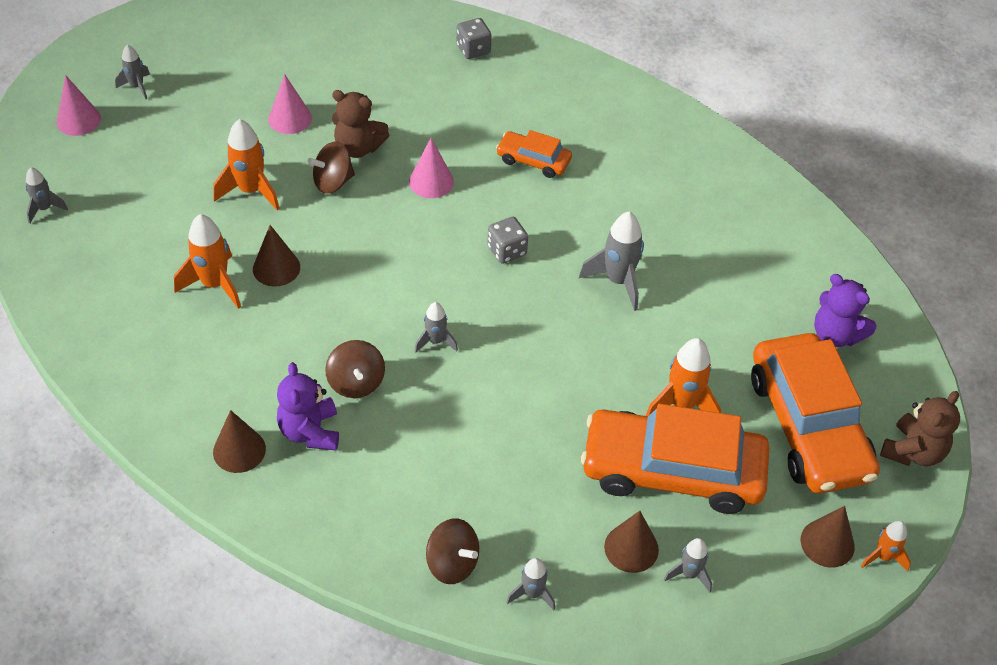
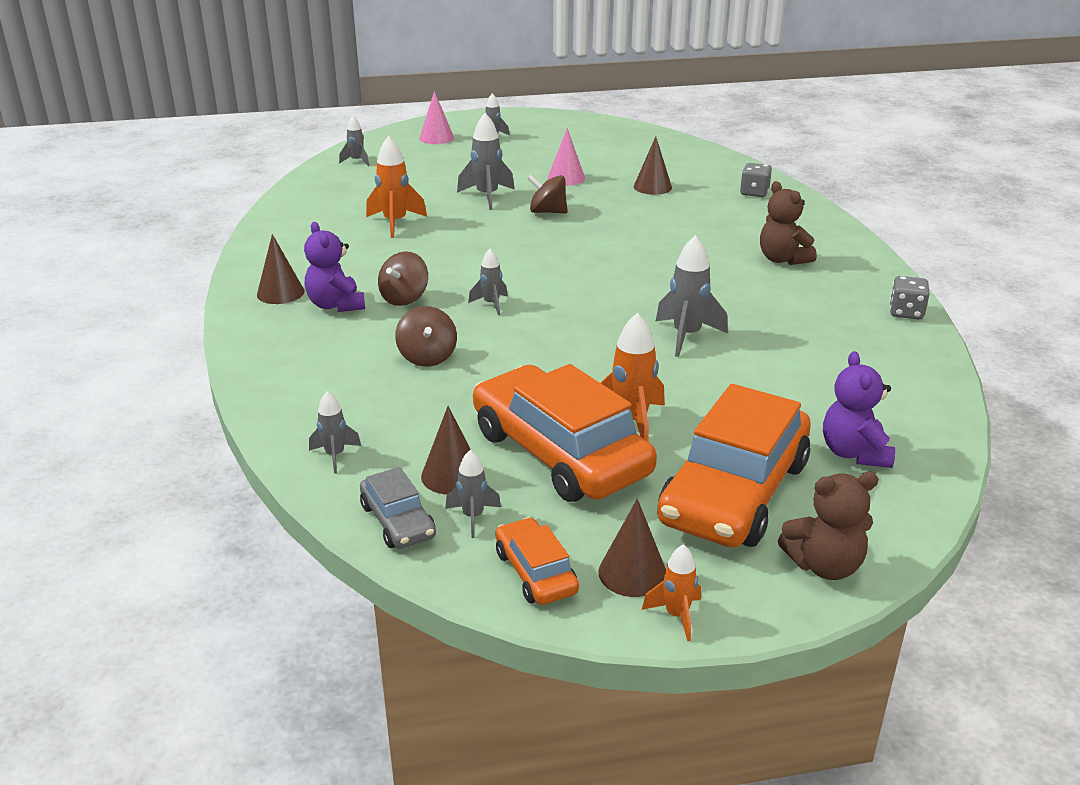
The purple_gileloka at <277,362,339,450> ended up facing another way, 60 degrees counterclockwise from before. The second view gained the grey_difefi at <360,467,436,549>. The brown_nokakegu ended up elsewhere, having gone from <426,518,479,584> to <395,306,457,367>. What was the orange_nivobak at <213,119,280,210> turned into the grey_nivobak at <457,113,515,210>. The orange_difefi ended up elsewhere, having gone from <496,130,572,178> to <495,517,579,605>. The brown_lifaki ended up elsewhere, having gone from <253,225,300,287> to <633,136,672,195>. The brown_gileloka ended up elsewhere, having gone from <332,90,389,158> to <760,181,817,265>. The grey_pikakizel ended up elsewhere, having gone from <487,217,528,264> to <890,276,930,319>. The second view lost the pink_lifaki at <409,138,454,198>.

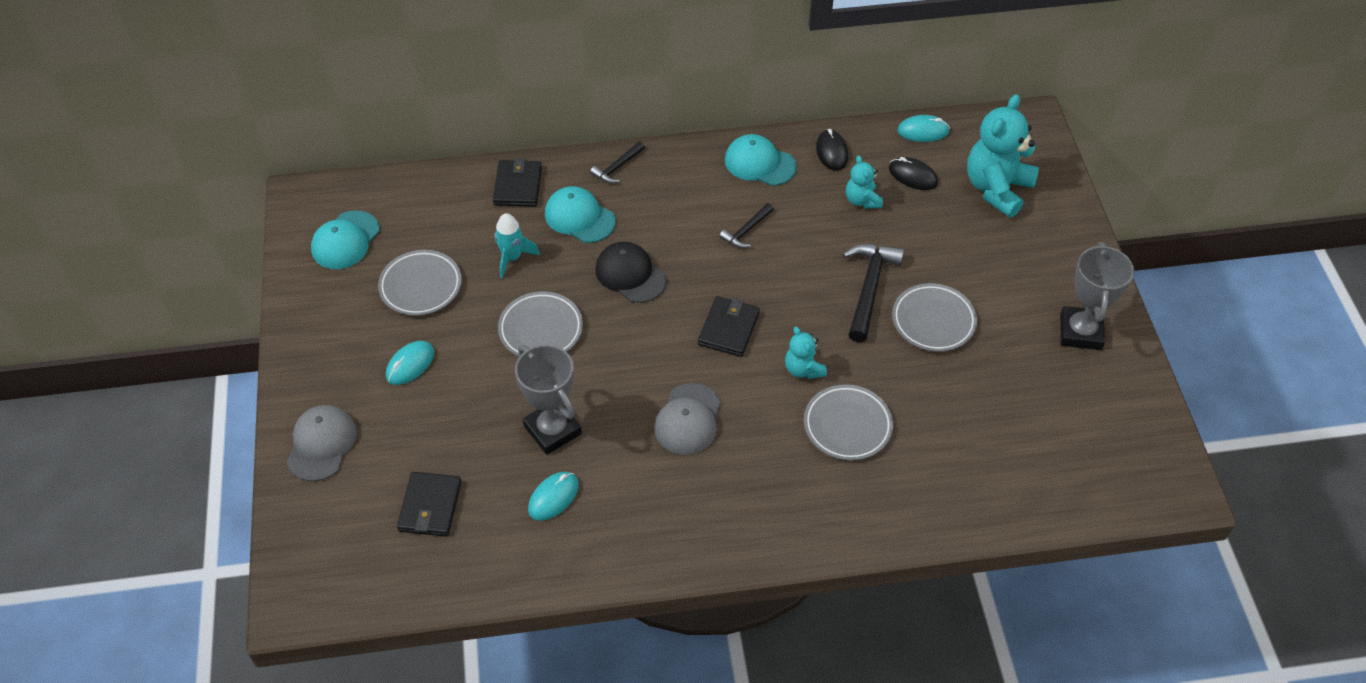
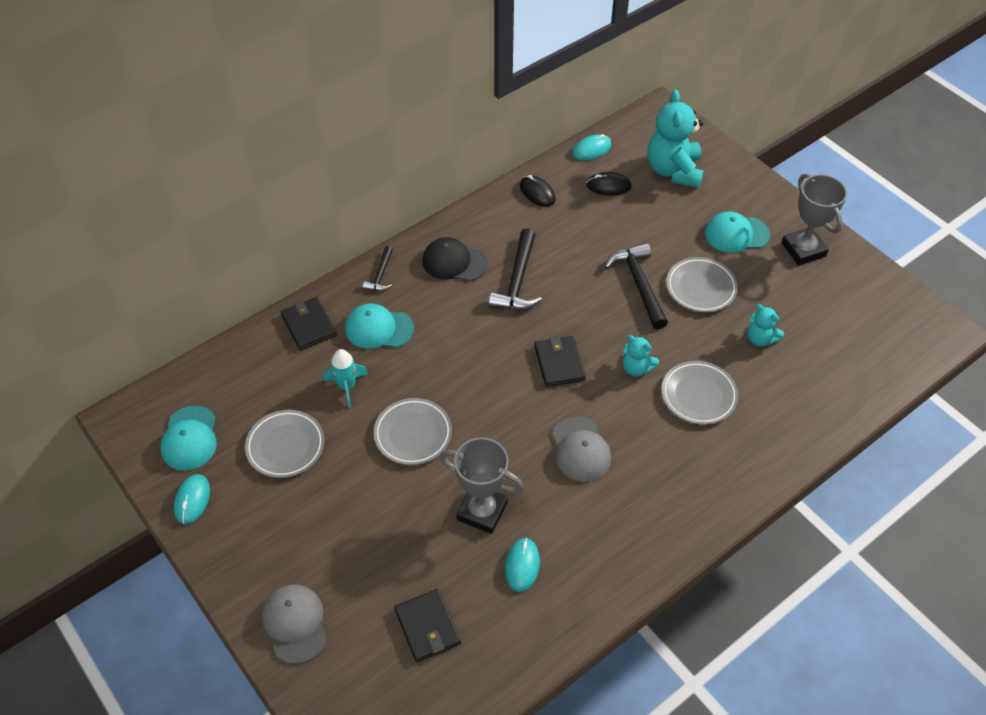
The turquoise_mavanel ended up elsewhere, having gone from <386,341,434,385> to <174,474,210,524>. The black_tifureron ended up elsewhere, having gone from <595,242,667,303> to <422,237,488,281>. The size of the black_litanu at <719,203,774,248> changed by a factor of 1.81. The turquoise_tifureron ended up elsewhere, having gone from <725,134,796,186> to <705,211,770,253>. The turquoise_gileloka ended up elsewhere, having gone from <846,156,883,209> to <747,304,784,346>.

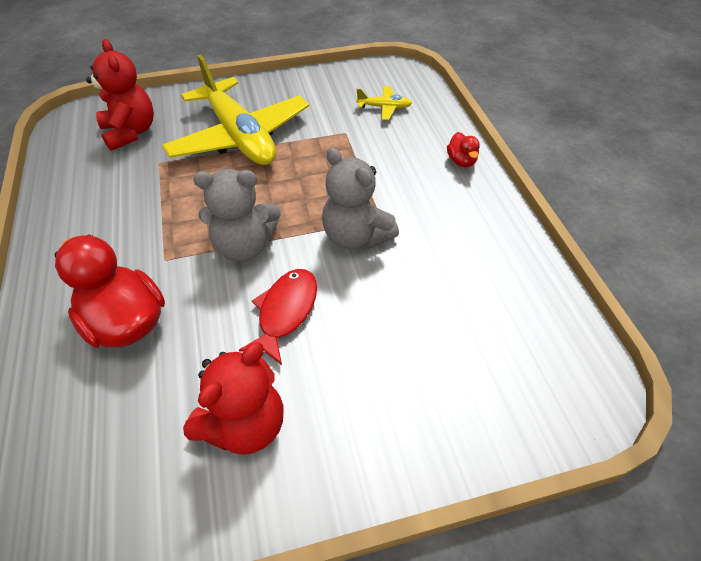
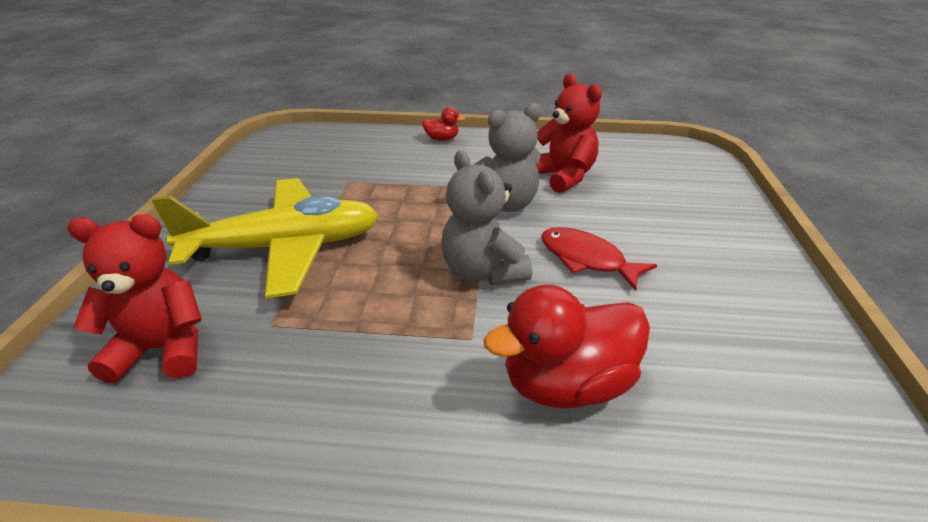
The grey_gileloka at <193,169,281,262> ended up facing another way, 135 degrees clockwise from before. The red_gileloka ended up elsewhere, having gone from <183,342,283,455> to <537,74,602,193>. The second view lost the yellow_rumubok at <356,86,412,120>.

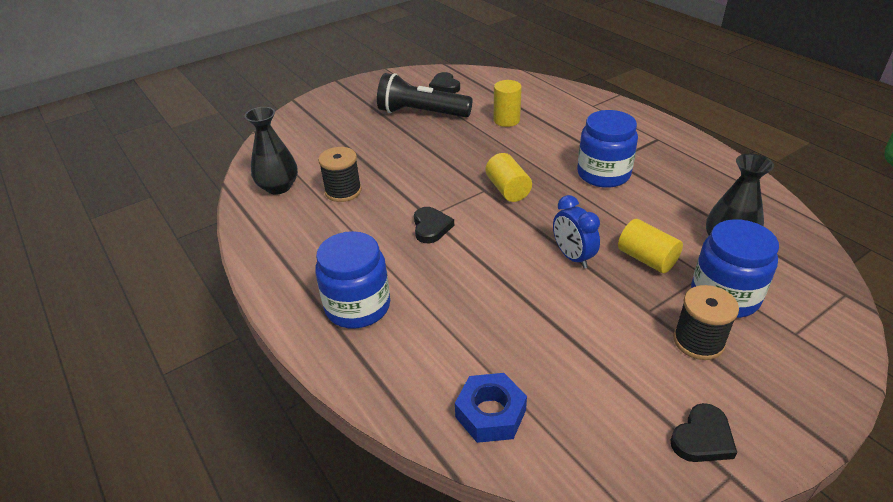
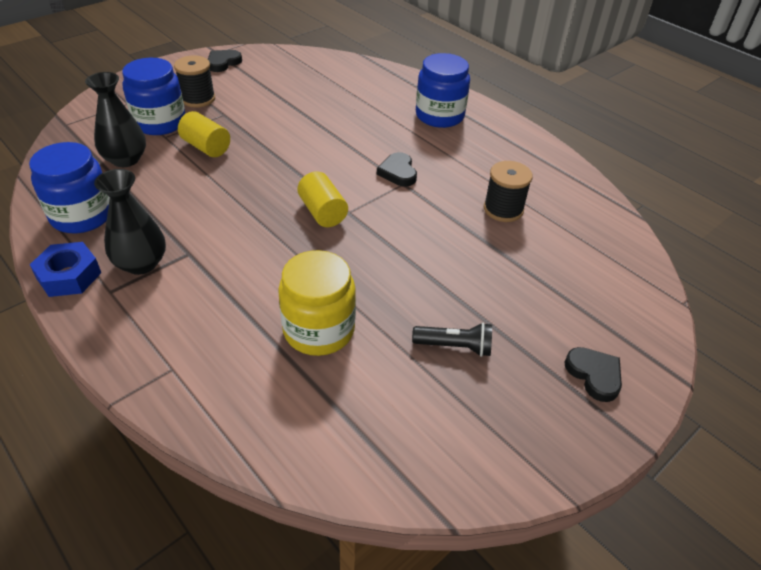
The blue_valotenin ended up elsewhere, having gone from <577,110,638,188> to <29,142,110,233>. The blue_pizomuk ended up elsewhere, having gone from <455,373,527,443> to <30,242,101,297>. The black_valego ended up elsewhere, having gone from <245,107,298,195> to <94,169,166,275>. Where the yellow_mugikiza stood at <493,80,522,127>, the yellow_valotenin came to stand at <278,250,356,356>. The size of the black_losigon at <377,73,472,117> changed by a factor of 0.54. The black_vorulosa ended up elsewhere, having gone from <429,72,460,93> to <564,347,622,402>. The second view lost the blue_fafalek at <553,195,600,269>.

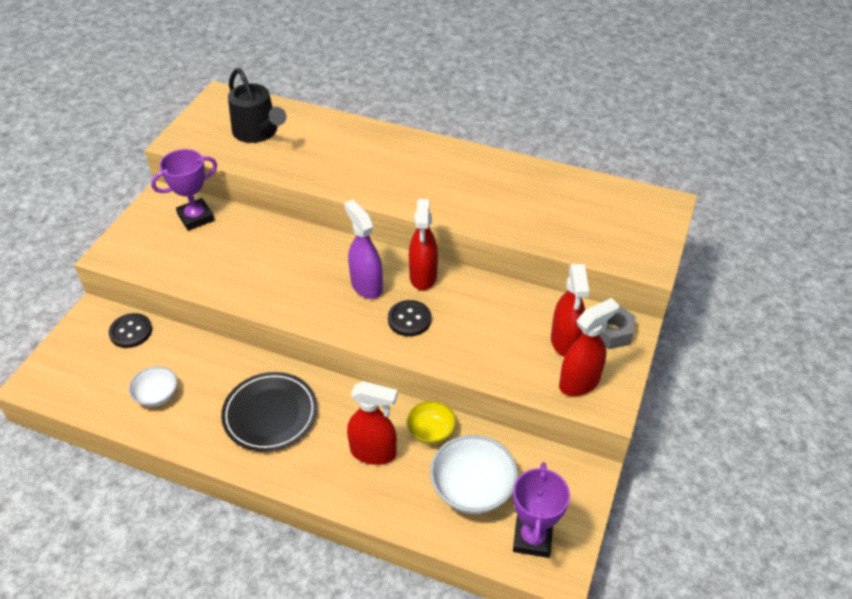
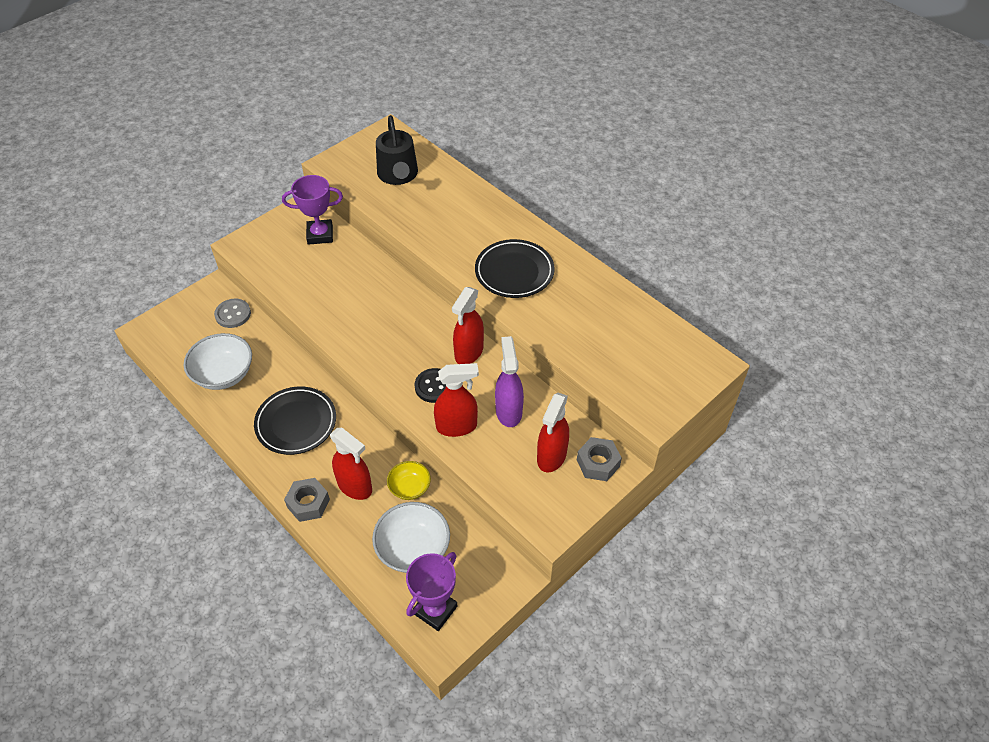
The size of the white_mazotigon at <129,366,177,407> changed by a factor of 1.67. What was the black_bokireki at <109,313,152,348> turned into the grey_bokireki at <214,299,251,328>. The second view gained the grey_pizomuk at <284,478,330,522>. The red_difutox ended up elsewhere, having gone from <559,298,619,396> to <434,363,479,437>. The second view gained the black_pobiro at <475,239,555,298>. The purple_difutox ended up elsewhere, having gone from <344,200,383,299> to <495,336,524,427>.

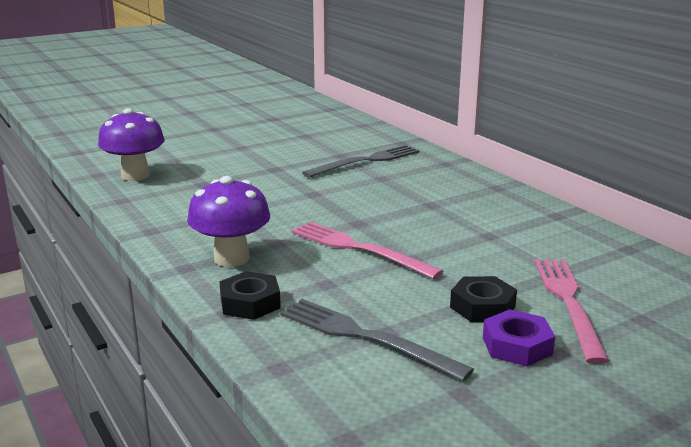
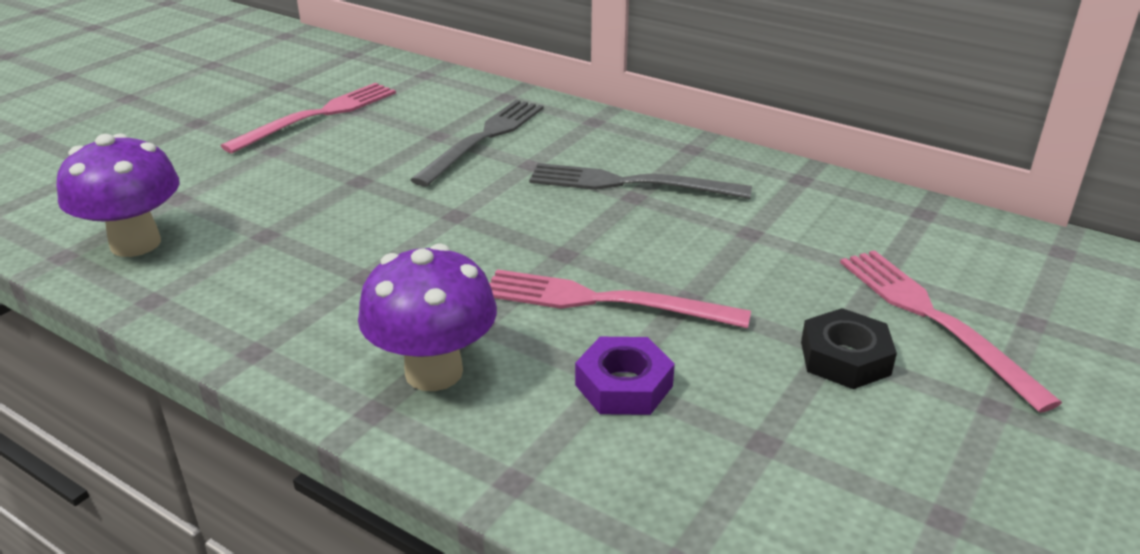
The second view gained the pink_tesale at <221,83,396,153>. The grey_tesale ended up elsewhere, having gone from <280,299,474,381> to <529,163,752,199>. The purple_pizomuk ended up elsewhere, having gone from <483,310,555,366> to <575,337,675,415>. The second view lost the black_pizomuk at <219,271,281,320>.

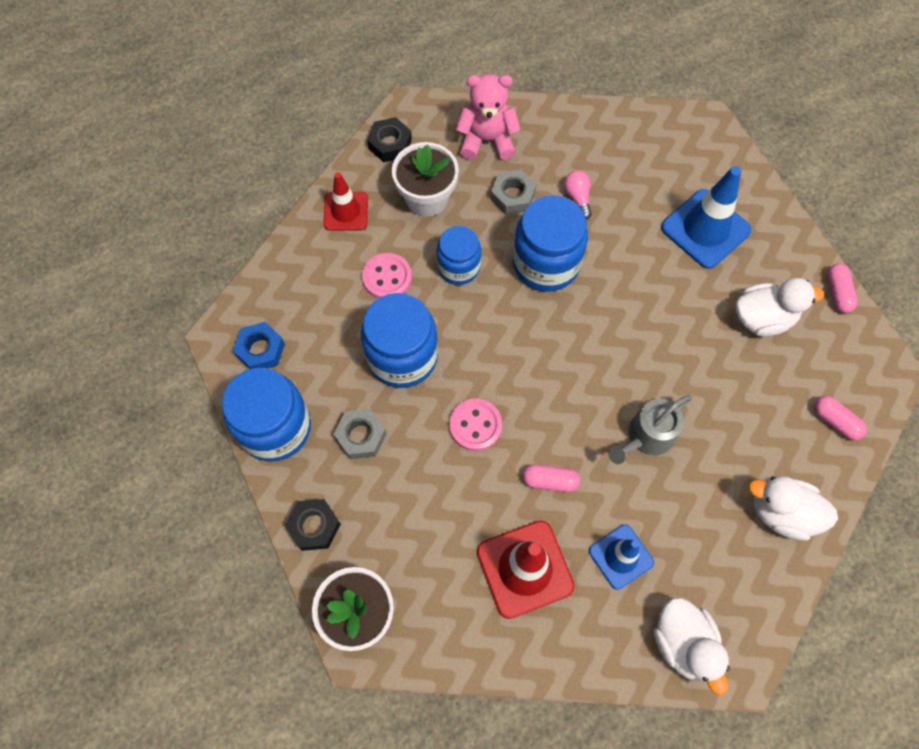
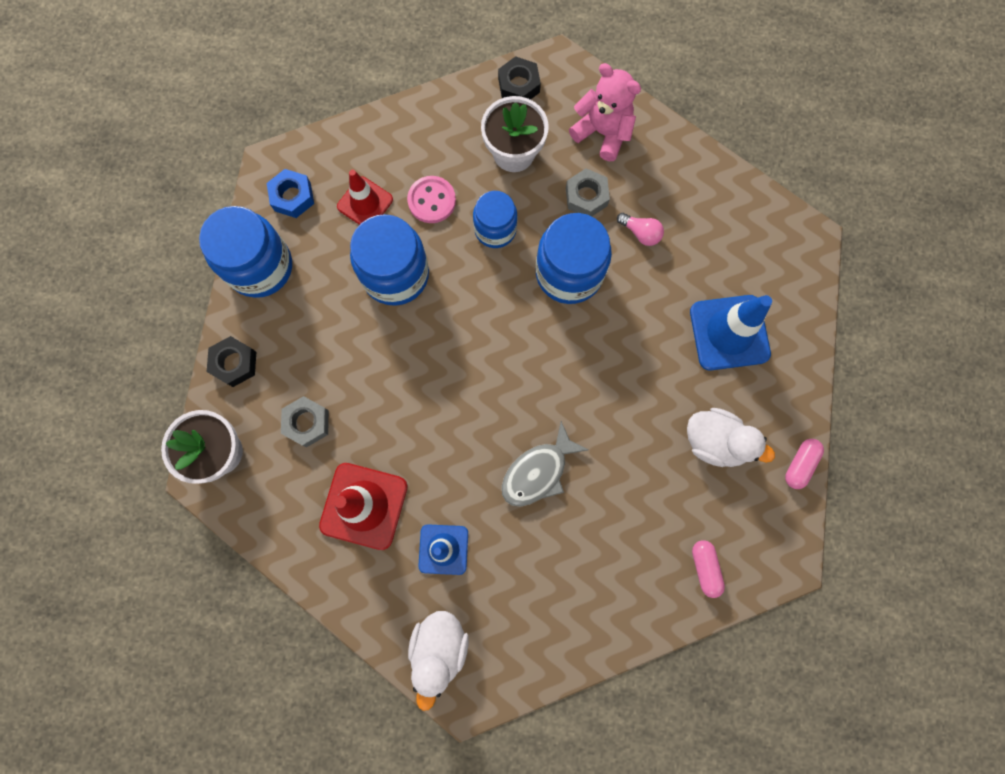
The grey_pizomuk ended up elsewhere, having gone from <333,409,386,459> to <281,396,329,447>. The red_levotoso ended up elsewhere, having gone from <323,172,368,231> to <337,170,393,225>. Where the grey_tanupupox stood at <608,395,692,464>, the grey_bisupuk came to stand at <502,421,589,507>. The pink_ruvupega at <564,170,592,219> ended up facing another way, 105 degrees clockwise from before. The second view lost the pink_bokireki at <449,399,502,451>. The second view lost the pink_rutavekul at <523,464,580,492>. The second view lost the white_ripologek at <749,476,838,541>.

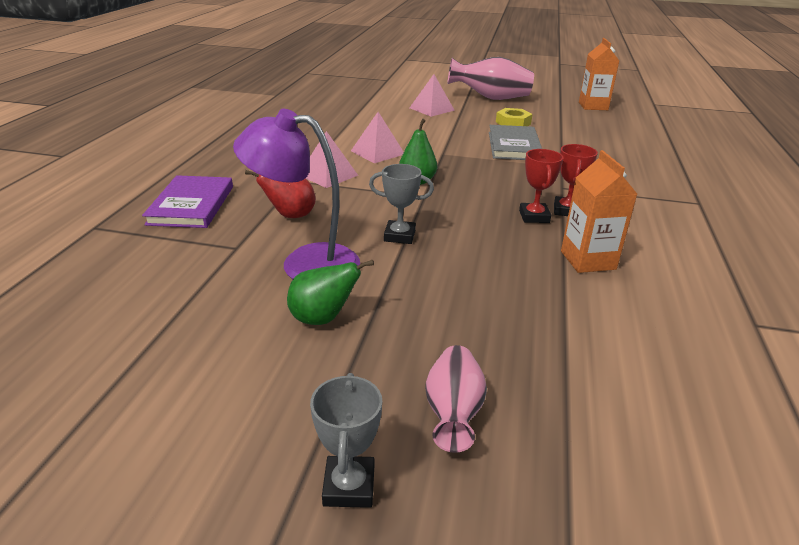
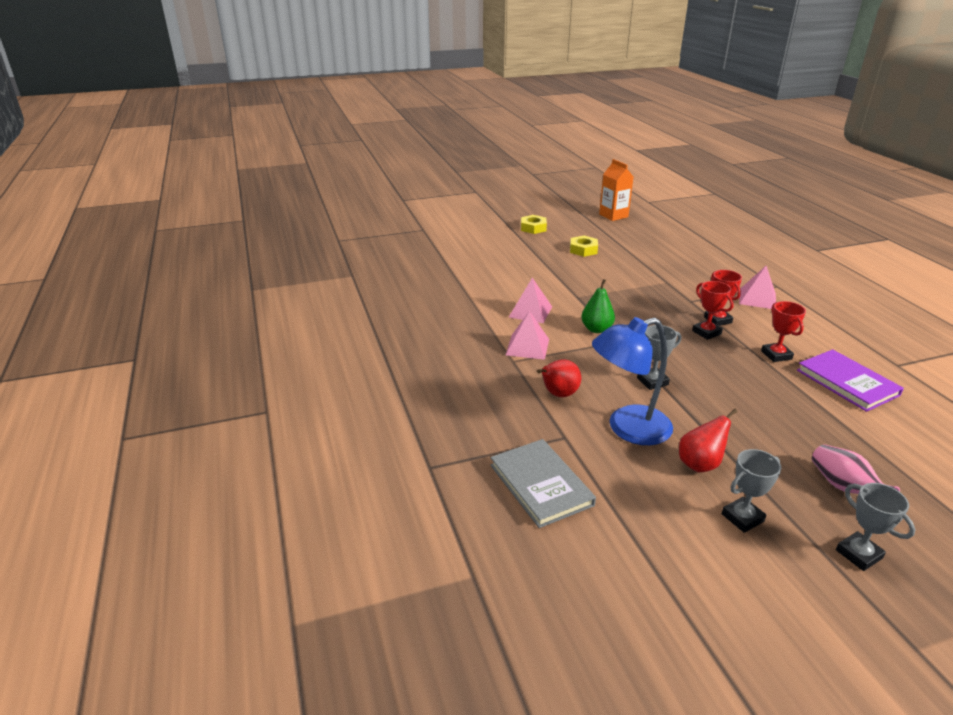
The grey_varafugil ended up elsewhere, having gone from <489,125,542,160> to <490,439,596,528>. Where the pink_valego stood at <447,57,534,100>, the yellow_pizomuk came to stand at <521,215,547,234>. What was the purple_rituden at <233,109,360,279> turned into the blue_rituden at <592,317,673,445>. What was the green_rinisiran at <287,260,374,325> turned into the red_rinisiran at <679,409,738,472>. The second view gained the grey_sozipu at <722,449,781,533>. The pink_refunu ended up elsewhere, having gone from <410,74,455,117> to <739,266,776,309>. Where the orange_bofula stood at <561,150,637,273>, the red_sozipu came to stand at <761,301,806,362>. The purple_varafugil ended up elsewhere, having gone from <142,175,233,228> to <797,349,904,412>.

